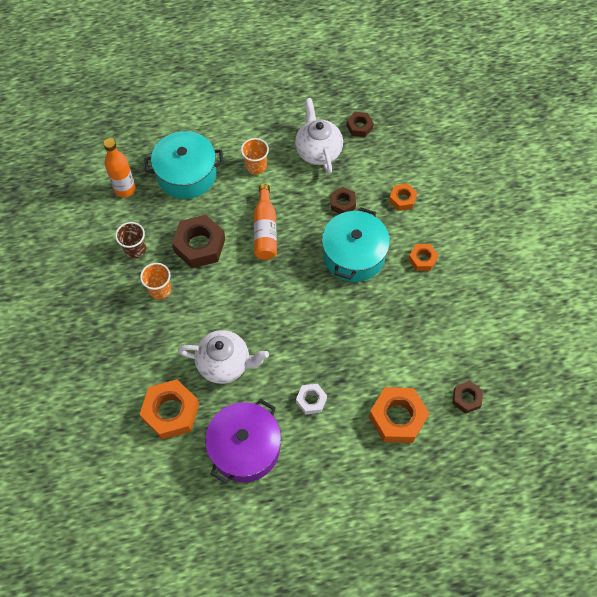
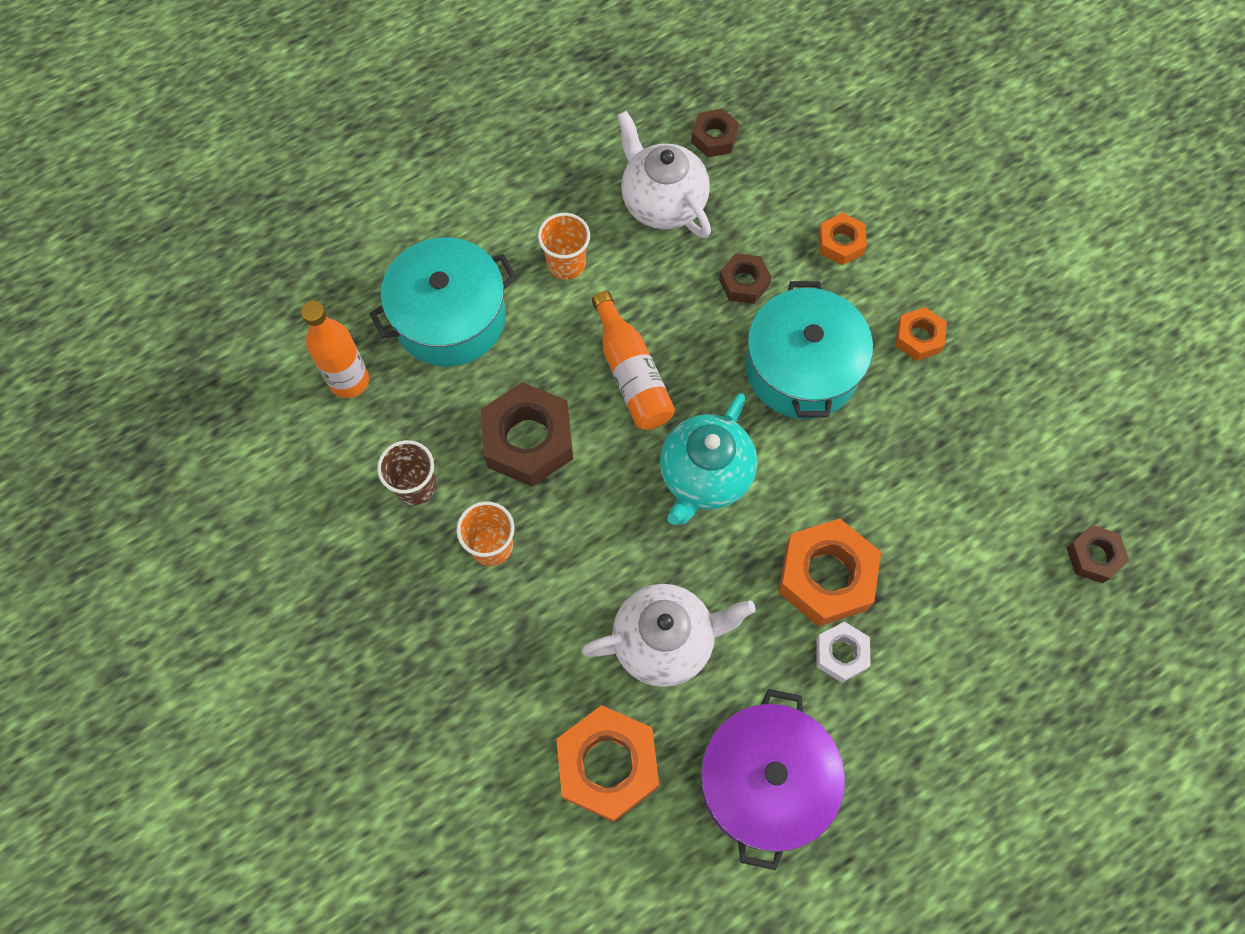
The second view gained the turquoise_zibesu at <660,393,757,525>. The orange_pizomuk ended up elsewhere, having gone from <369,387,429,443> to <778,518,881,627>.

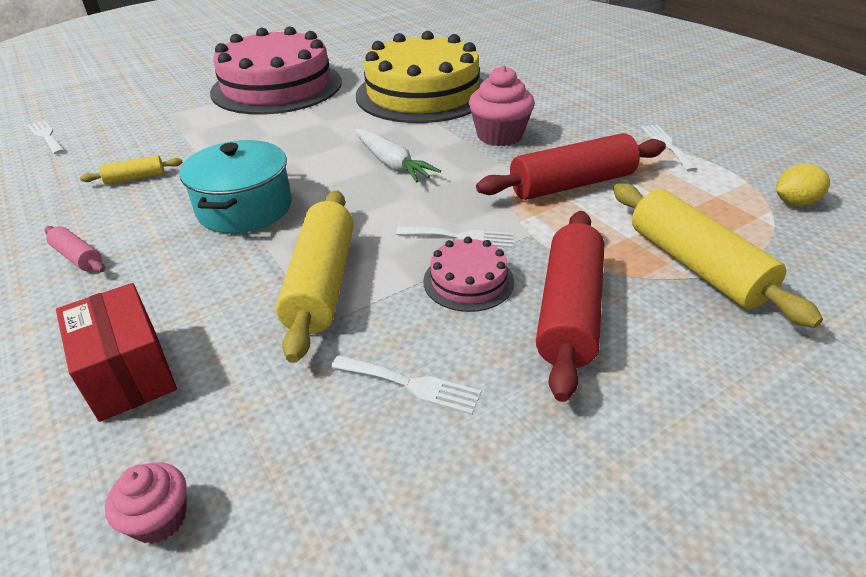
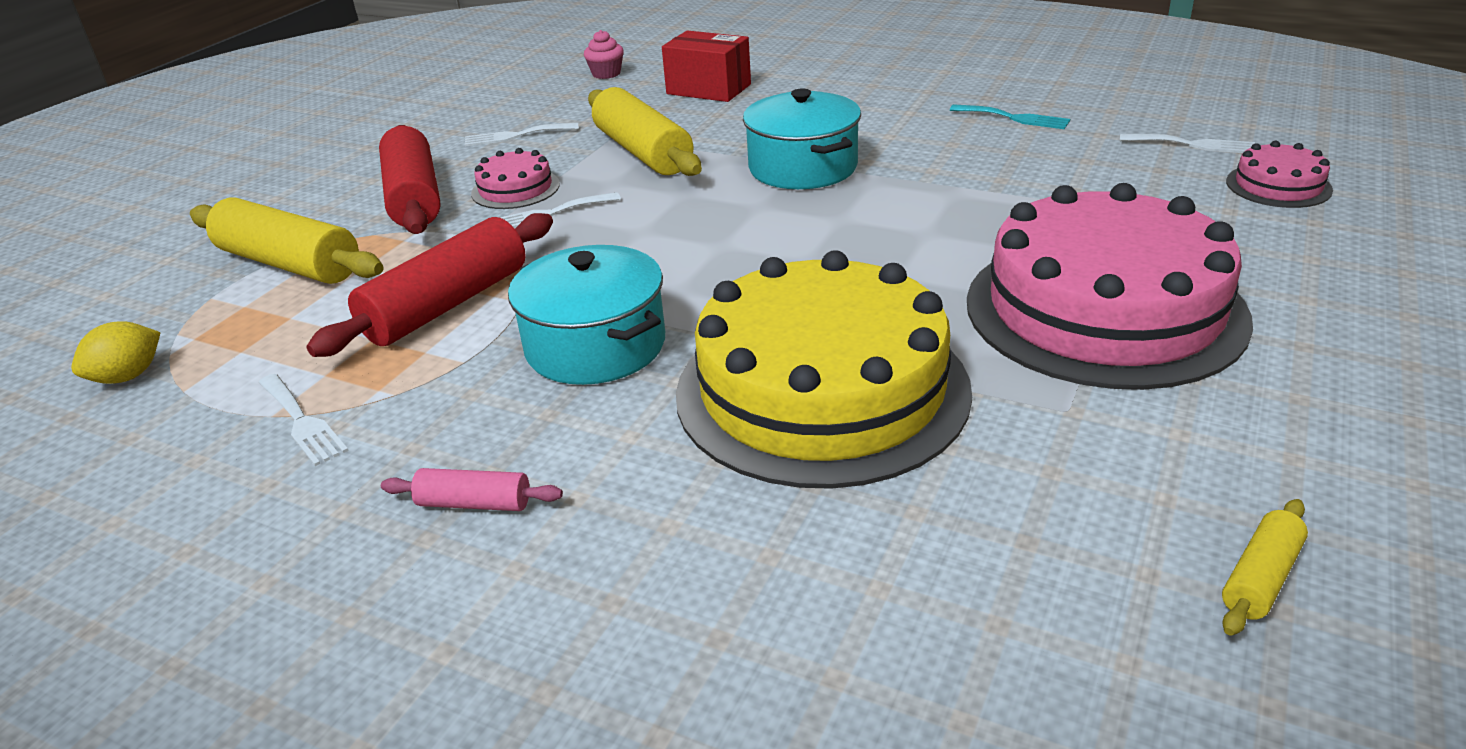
The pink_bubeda ended up elsewhere, having gone from <45,226,105,273> to <381,468,563,511>. Where the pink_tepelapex stood at <469,65,535,146>, the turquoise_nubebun came to stand at <508,245,665,385>. The second view gained the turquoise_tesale at <950,105,1070,129>. The yellow_bubeda ended up elsewhere, having gone from <80,155,183,185> to <1222,499,1308,636>. The second view gained the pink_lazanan at <1226,141,1333,208>. The second view lost the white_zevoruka at <354,129,441,183>.

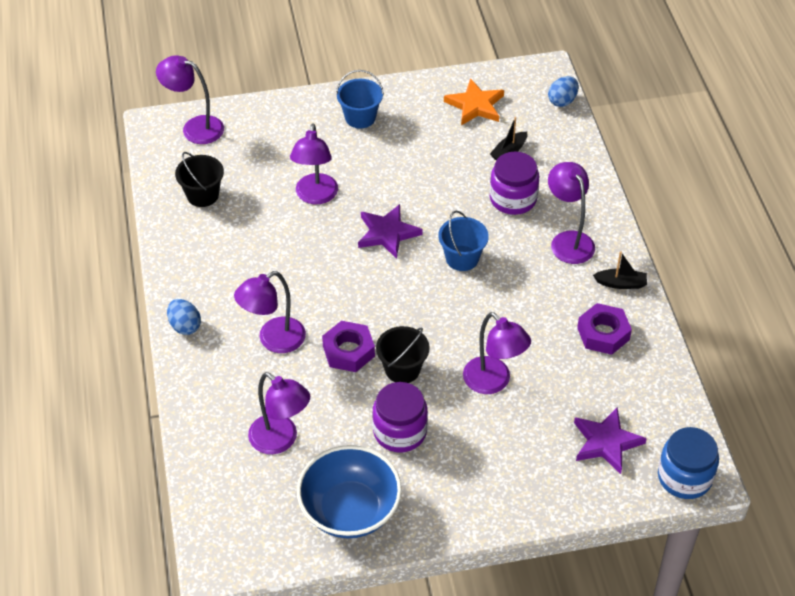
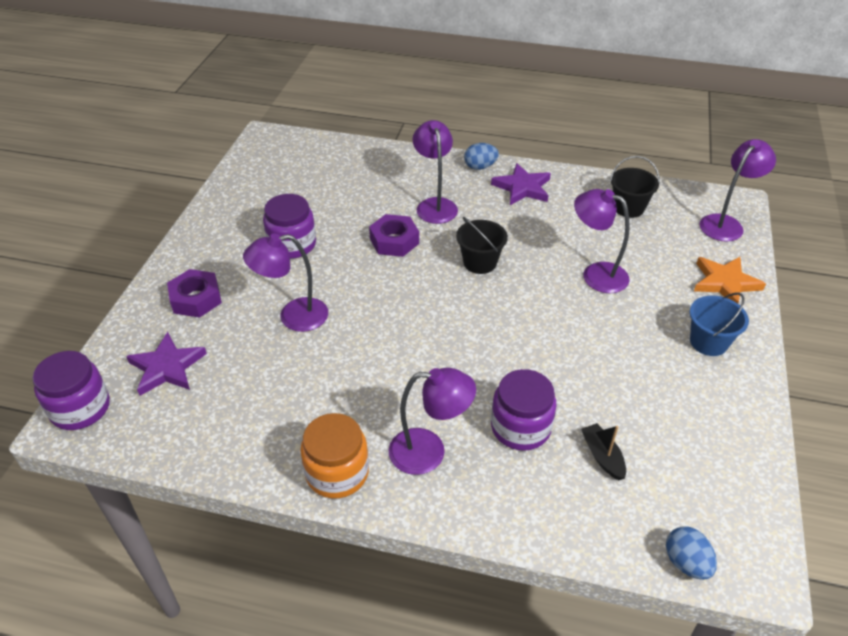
What was the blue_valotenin at <658,427,719,499> turned into the purple_valotenin at <32,351,110,430>. The purple_pizomuk ended up elsewhere, having gone from <577,303,632,355> to <167,269,222,318>. Where the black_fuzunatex stood at <593,251,647,289>, the orange_valotenin came to stand at <300,413,369,498>. The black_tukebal ended up elsewhere, having gone from <376,326,430,383> to <456,217,508,274>. The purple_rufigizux ended up elsewhere, having gone from <358,204,422,259> to <491,163,551,205>. The orange_rufigizux ended up elsewhere, having gone from <444,78,504,126> to <694,257,766,304>. The second view lost the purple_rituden at <248,372,310,454>. The second view lost the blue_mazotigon at <297,445,402,538>. The second view lost the blue_tukebal at <438,211,489,271>.

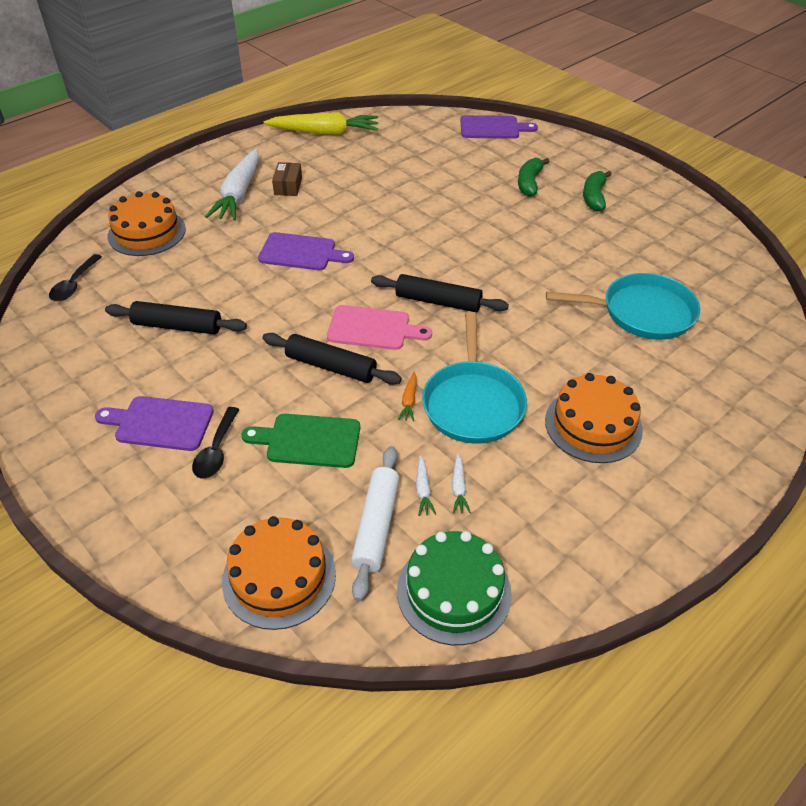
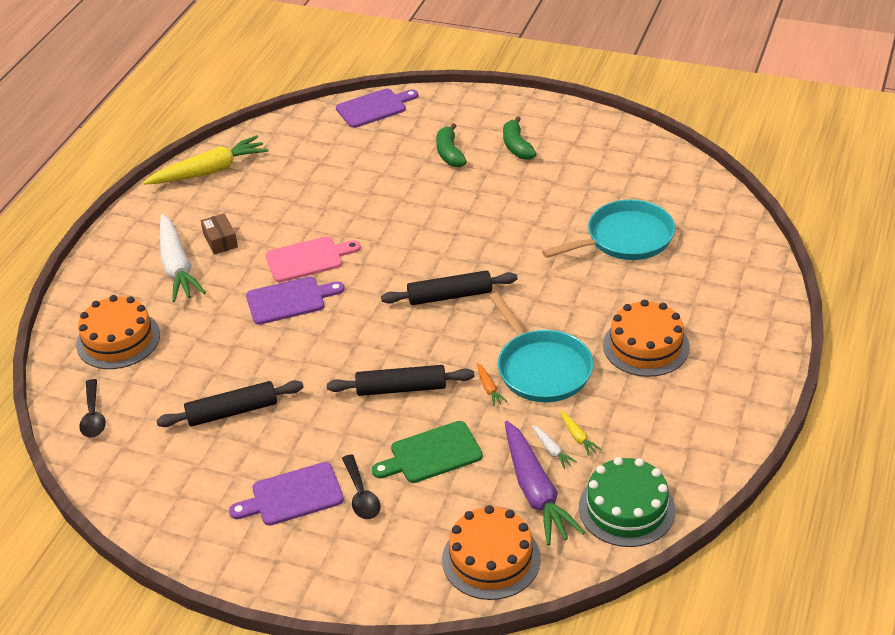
The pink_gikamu ended up elsewhere, having gone from <327,305,432,350> to <265,236,361,282>. Where the white_bubeda stood at <351,446,400,602>, the purple_zevoruka came to stand at <505,421,585,545>. What was the white_zevoruka at <452,454,471,513> turned into the yellow_zevoruka at <560,411,601,456>.

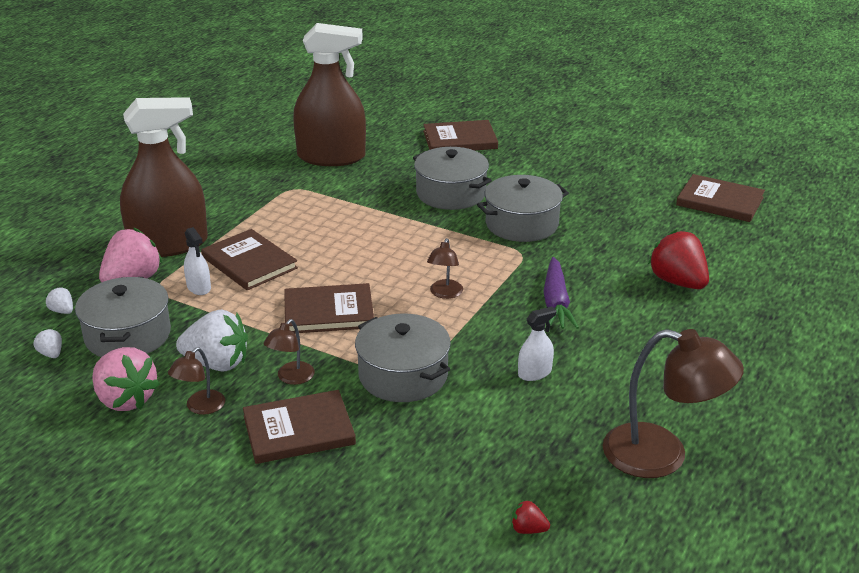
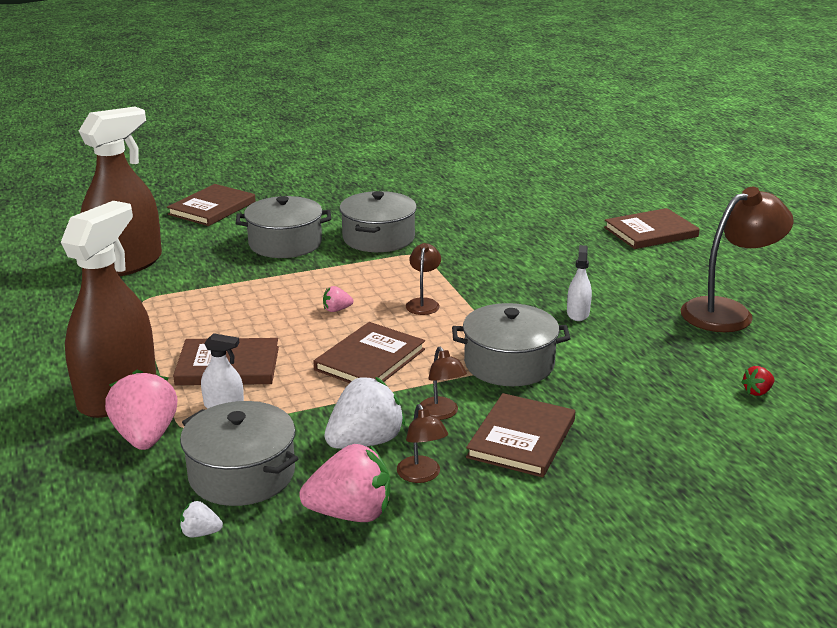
The second view gained the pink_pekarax at <323,286,353,312>. The brown_rituden at <427,238,463,299> ended up facing another way, 135 degrees counterclockwise from before. The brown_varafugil ended up elsewhere, having gone from <676,174,765,222> to <604,208,700,249>. The second view lost the white_pekarax at <45,287,73,314>. The second view lost the purple_zevoruka at <544,257,579,329>. The second view lost the red_pekarax at <648,230,709,289>.

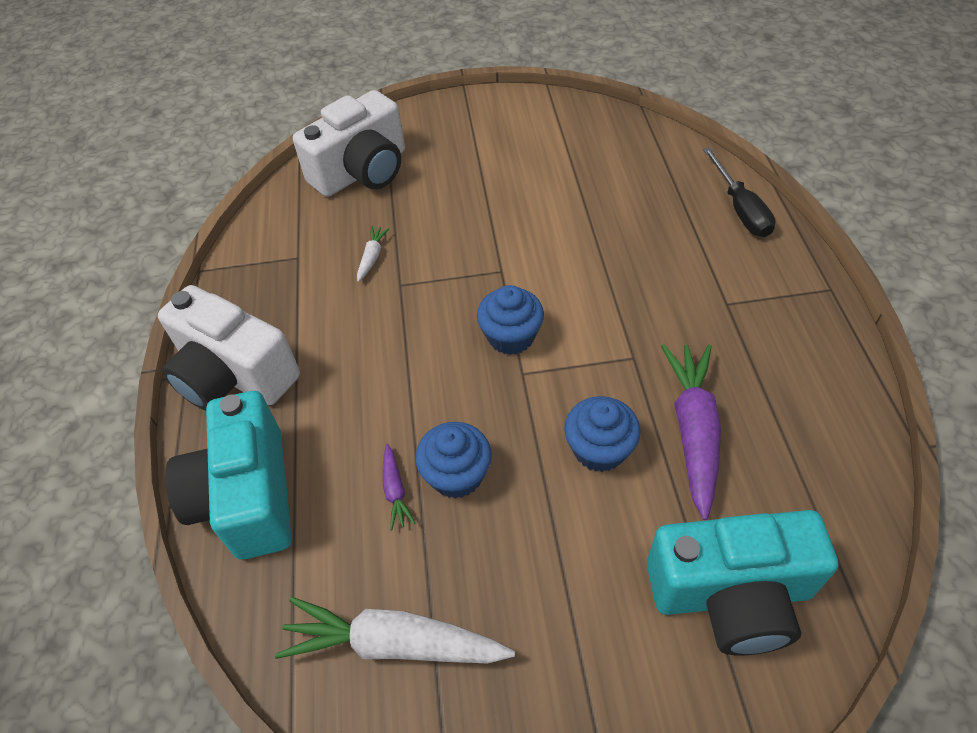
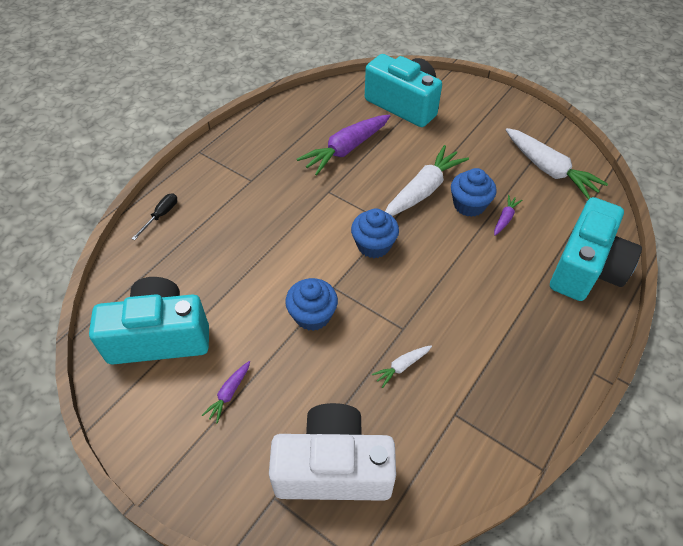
The second view gained the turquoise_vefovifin at <89,277,209,365>. The size of the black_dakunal at <703,147,776,237> changed by a factor of 0.64. The second view gained the purple_zevoruka at <202,361,250,424>. The blue_tepelapex ended up elsewhere, having gone from <564,396,641,472> to <285,278,338,331>. The second view gained the white_zevoruka at <385,145,469,216>. The second view lost the white_vefovifin at <158,285,300,411>.

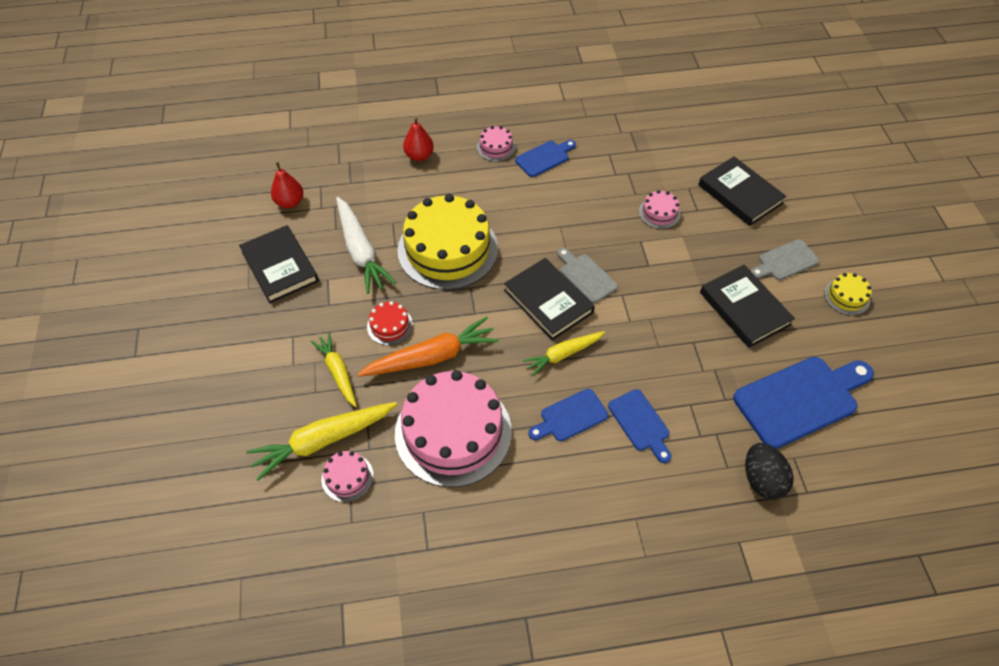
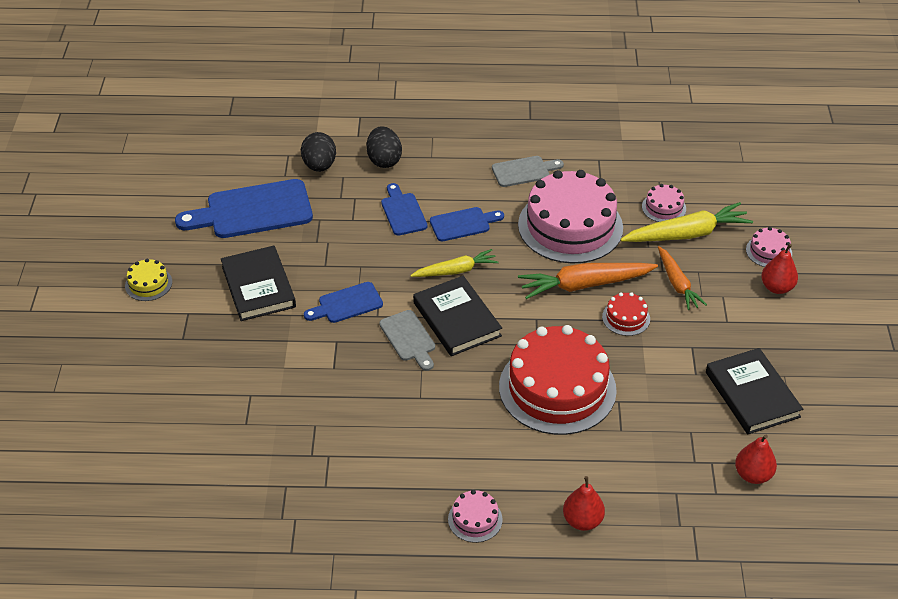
The blue_gikamu ended up elsewhere, having gone from <515,140,576,177> to <304,282,383,323>. The second view gained the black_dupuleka at <367,126,402,168>. The grey_gikamu ended up elsewhere, having gone from <751,239,819,280> to <492,156,564,187>. What was the yellow_lazanan at <397,194,498,290> turned into the red_lazanan at <499,325,617,435>. What was the yellow_zevoruka at <311,333,357,407> turned into the orange_zevoruka at <658,246,707,310>. The pink_lazanan ended up elsewhere, having gone from <639,190,681,229> to <746,227,792,267>. The second view gained the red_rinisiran at <761,244,798,294>. The second view lost the white_zevoruka at <336,197,396,294>. The second view lost the black_varafugil at <698,156,786,226>.

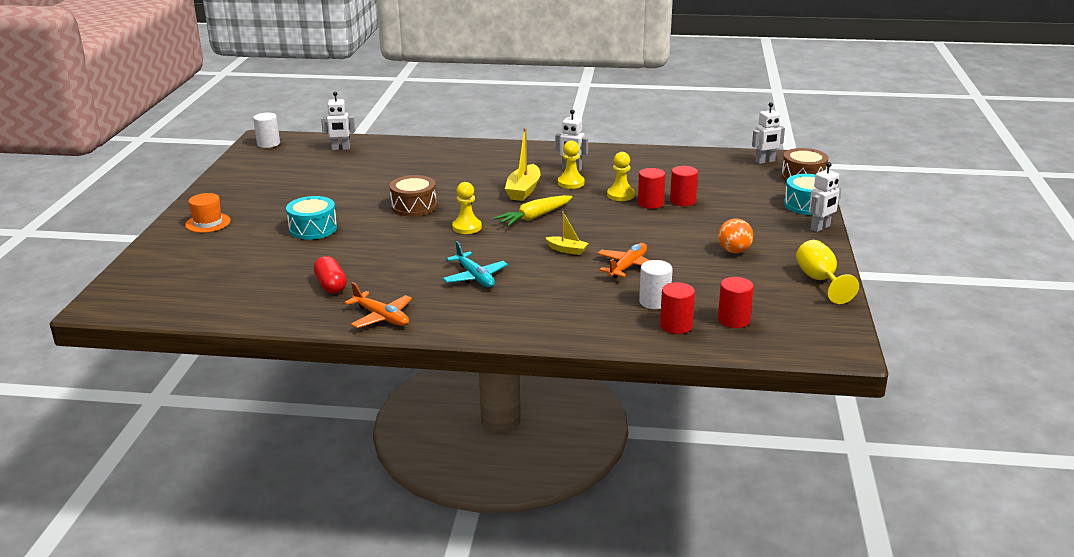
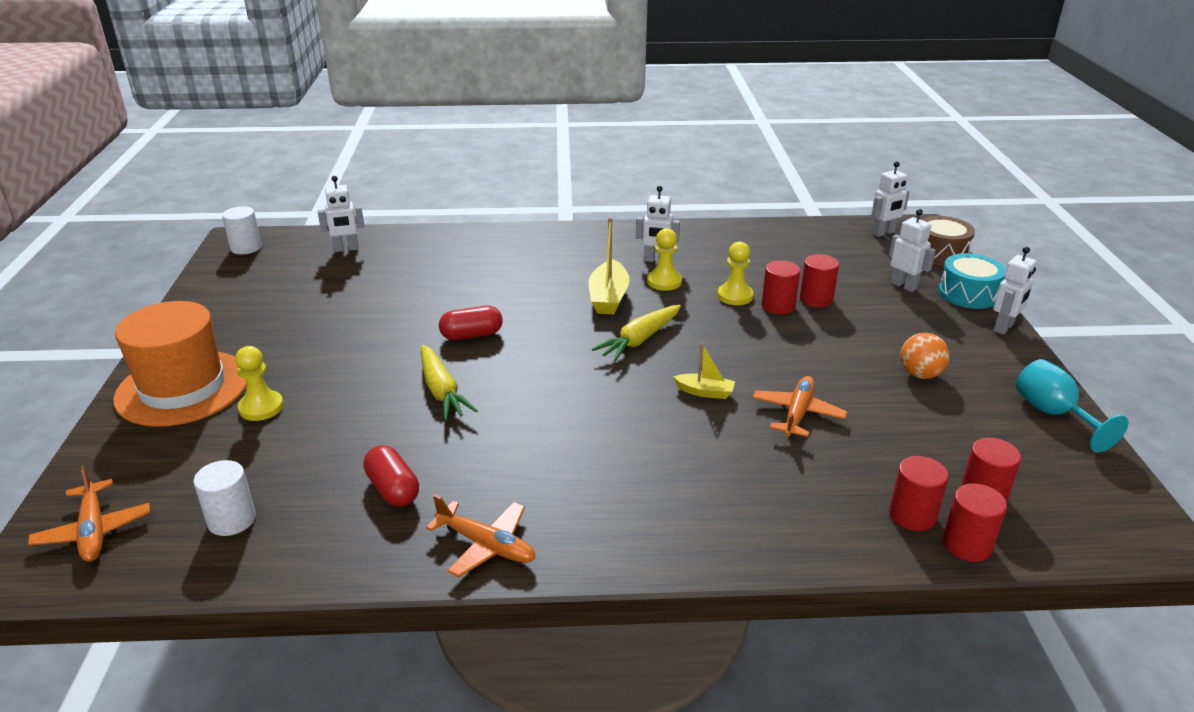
The second view gained the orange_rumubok at <28,465,150,562>. The size of the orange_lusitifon at <185,193,231,233> changed by a factor of 2.01. The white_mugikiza ended up elsewhere, having gone from <639,260,673,309> to <193,460,256,536>. The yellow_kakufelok ended up elsewhere, having gone from <452,182,482,234> to <235,346,284,421>. The second view gained the yellow_zevoruka at <421,345,478,421>. Where the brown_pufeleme stood at <389,175,437,216>, the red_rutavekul came to stand at <439,306,503,340>. The second view gained the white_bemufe at <889,209,936,292>. The second view gained the red_mugikiza at <943,483,1007,562>. What was the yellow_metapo at <796,240,859,304> turned into the turquoise_metapo at <1016,359,1128,453>. The second view lost the turquoise_pufeleme at <286,196,337,240>. The second view lost the turquoise_rumubok at <443,241,508,288>.

